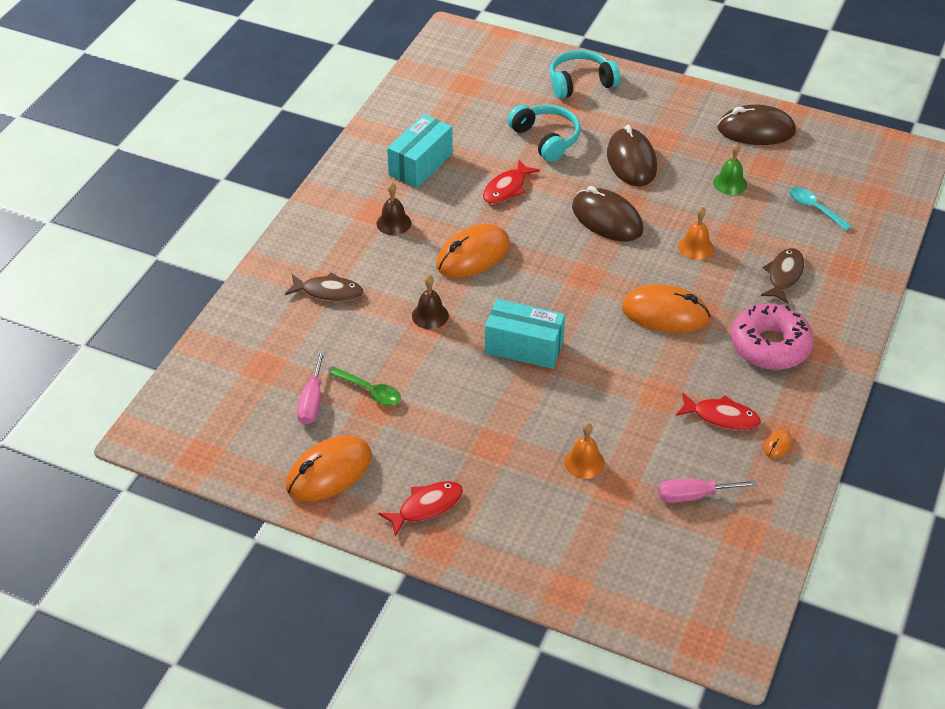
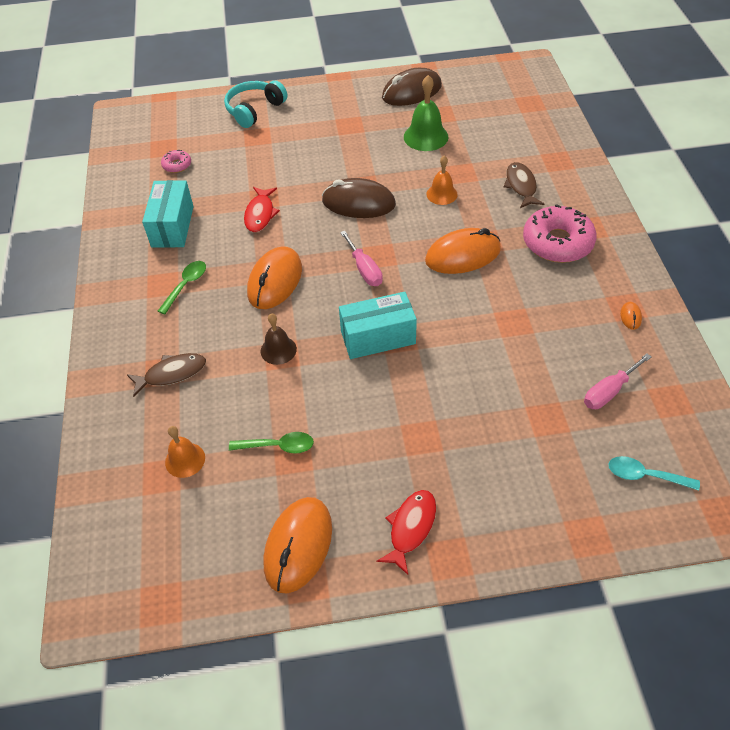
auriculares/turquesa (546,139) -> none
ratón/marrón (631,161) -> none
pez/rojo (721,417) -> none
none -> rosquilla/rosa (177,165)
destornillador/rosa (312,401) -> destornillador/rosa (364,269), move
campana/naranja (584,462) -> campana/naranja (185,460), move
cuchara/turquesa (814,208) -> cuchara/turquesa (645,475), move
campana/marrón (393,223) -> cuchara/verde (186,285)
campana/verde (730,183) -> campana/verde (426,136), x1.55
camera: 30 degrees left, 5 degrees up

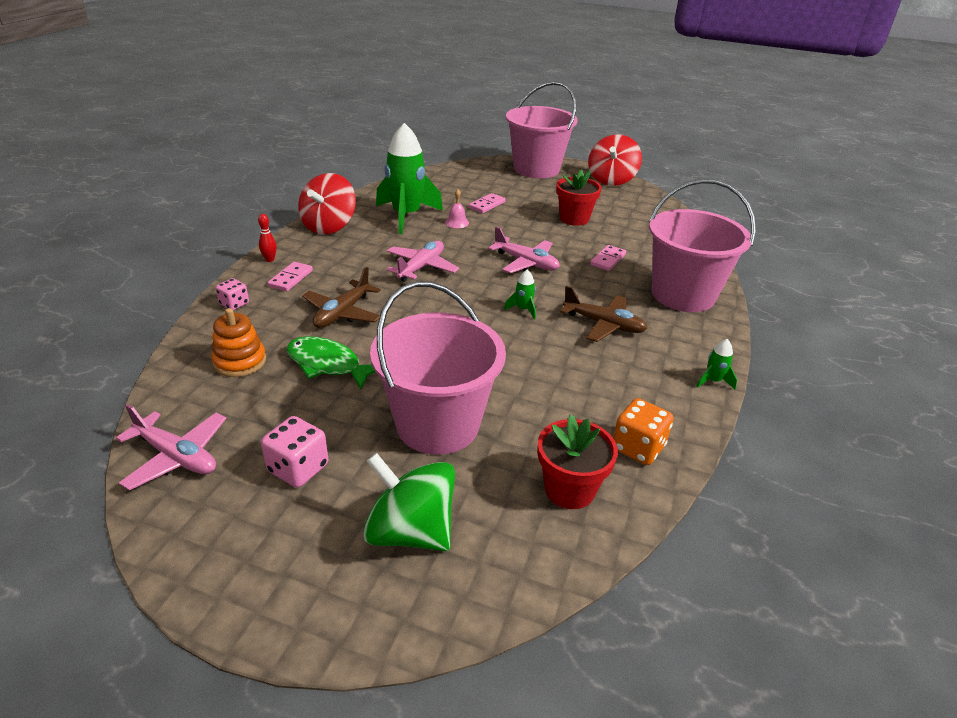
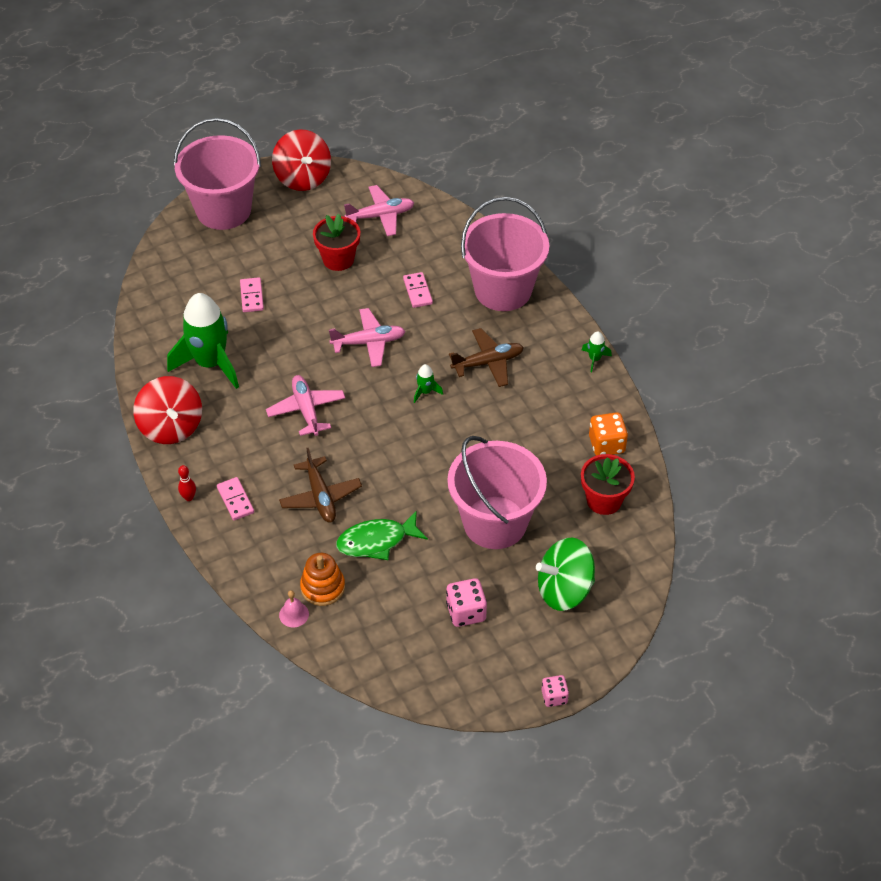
avión/rosa (176,456) -> avión/rosa (380,216), move
dado/rosa (234,304) -> dado/rosa (554,696), move
campana/rosa (457,222) -> campana/rosa (294,614), move
camera: 45 degrees left, 15 degrees up

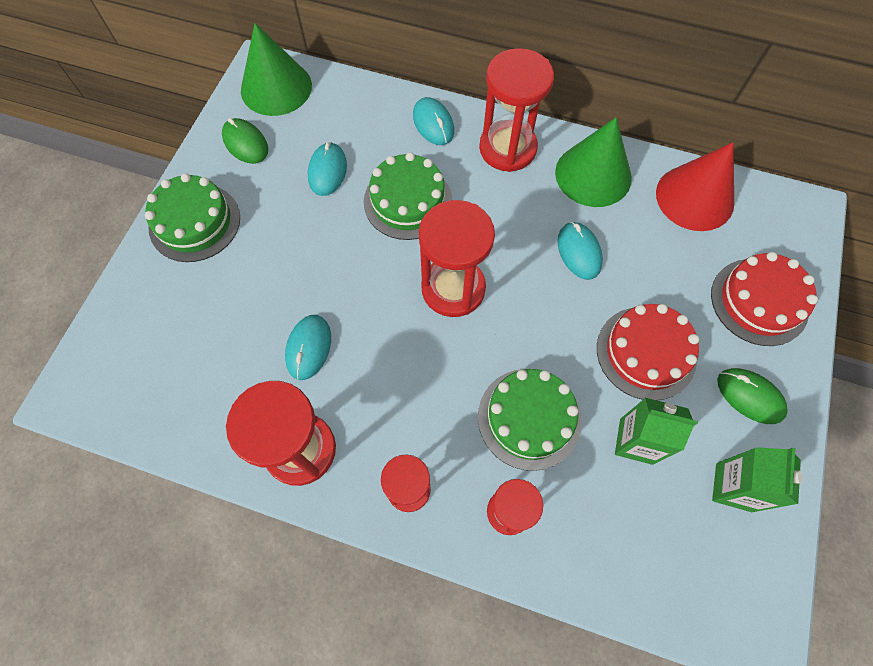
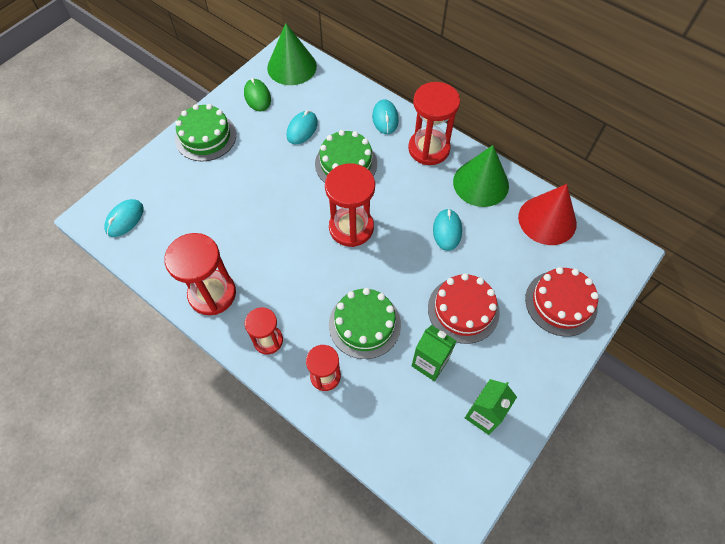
ratón/verde (749,396) -> none
ratón/turquesa (308,348) -> ratón/turquesa (125,219), move
camera: 20 degrees right, 5 degrees down

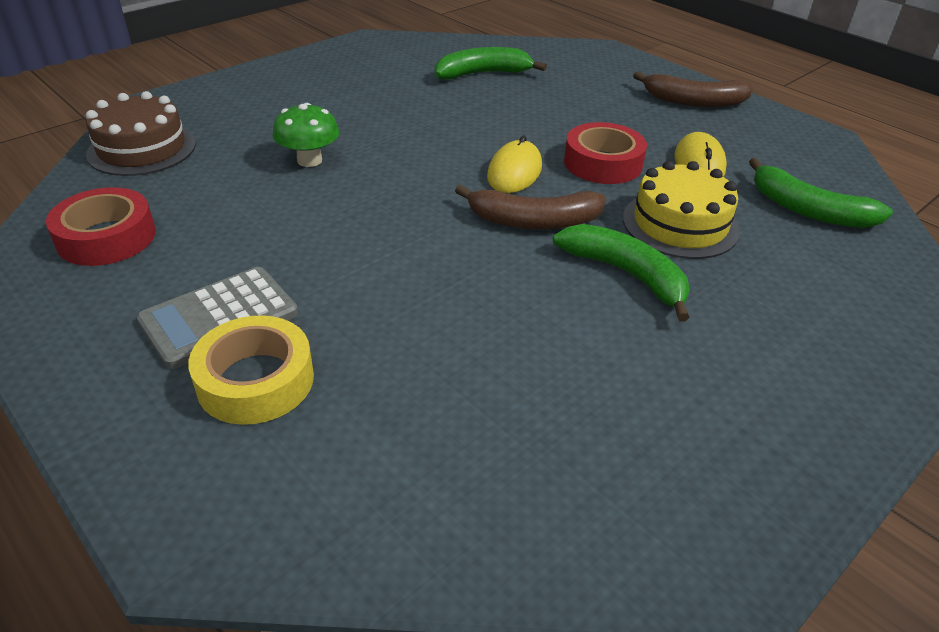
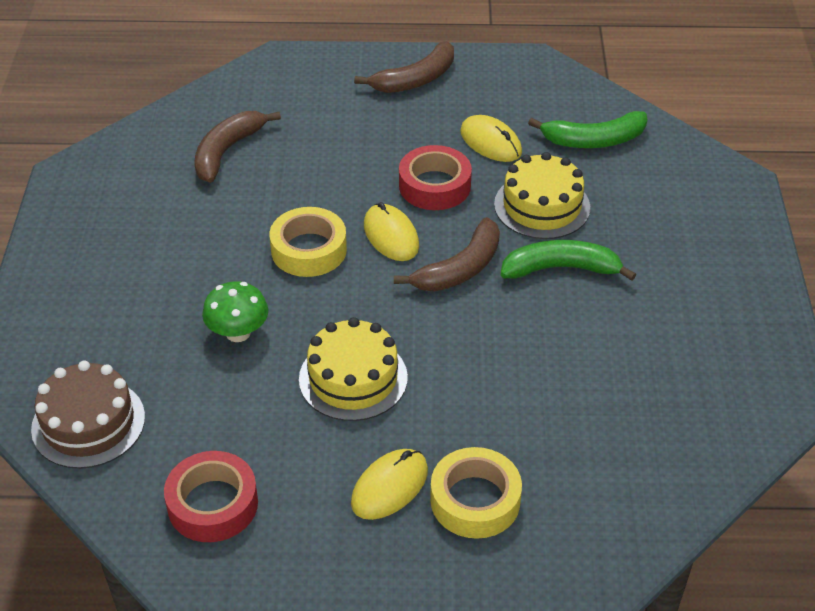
none -> cinta adhesiva/amarillo (309,250)
none -> tarta/amarillo (353,378)
calculadora/gris (219,317) -> ratón/amarillo (389,487)
plátano/verde (482,74) -> plátano/marrón (227,151)
camera: 45 degrees left, 5 degrees up

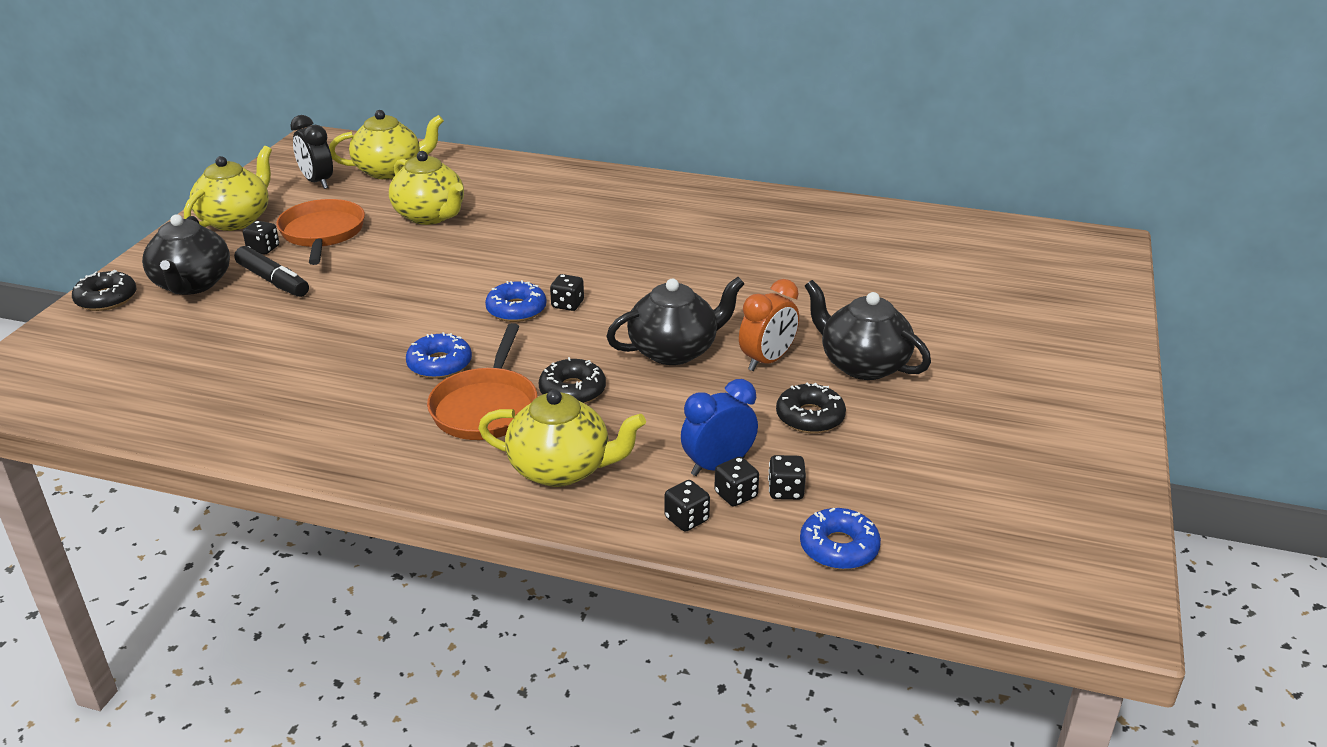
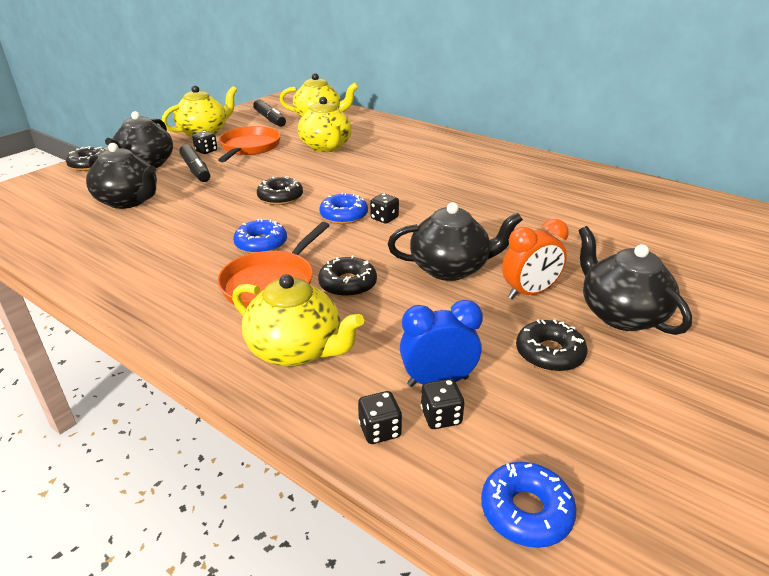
dado/negro (785,491) -> none
none -> tetera/negro (128,201)
none -> rosquilla/negro (280,197)
despertador/negro (317,182) -> rotulador/negro (270,119)
camera: 20 degrees right, 0 degrees up

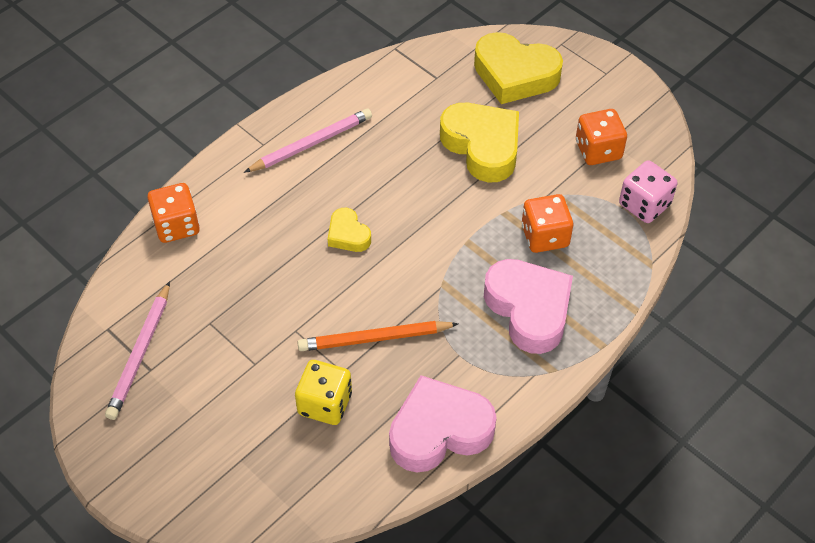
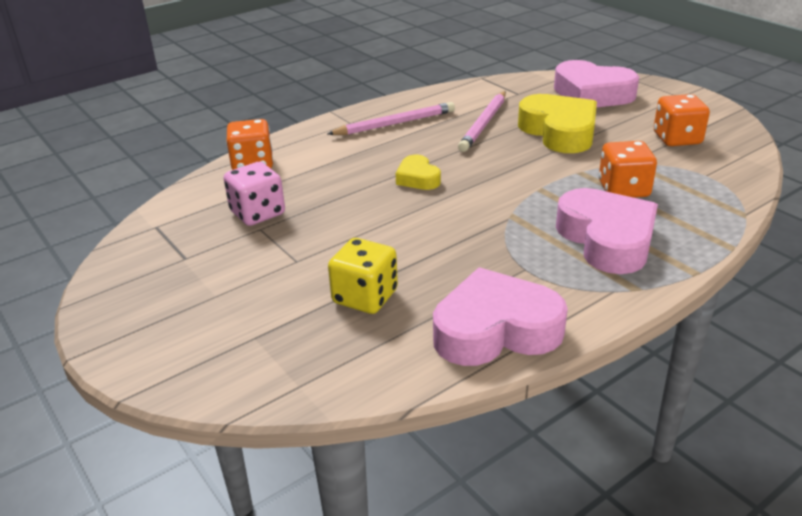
lápiz/naranja (374,338) -> none
lápiz/rosa (140,354) -> lápiz/rosa (484,124), move
dado/rosa (644,205) -> dado/rosa (257,213), move
corazón/amarillo (515,74) -> corazón/rosa (592,94)
camera: 10 degrees right, 20 degrees down

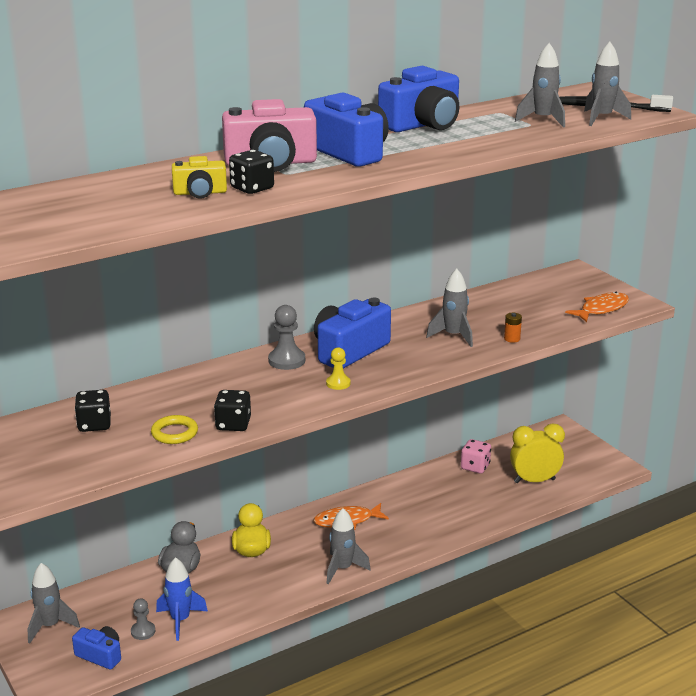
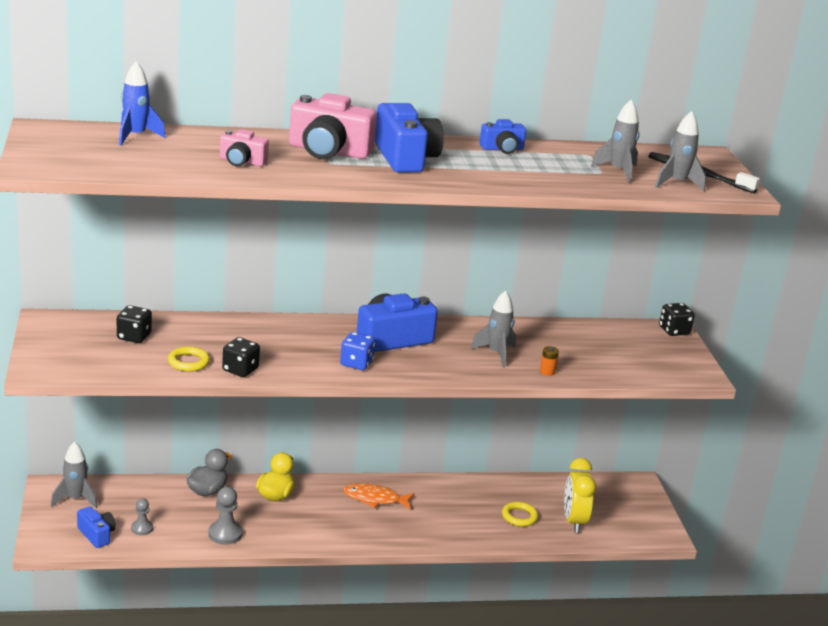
cohete/gris (343,569) -> none
dado/rosa (475,467) -> none
pez/naranja (601,309) -> none
none -> anillo/amarillo (519,516)
cohete/azul (180,620) -> cohete/azul (135,136), move
dado/negro (252,188) -> dado/negro (674,331), move
peón/gris (286,360) -> peón/gris (225,534), move
peón/amarillo (338,383) -> dado/azul (356,363)
cámara/amarillo (200,193) -> cámara/rosa (242,161)
despertador/amarillo (534,481) -> despertador/amarillo (574,521), 105 degrees counterclockwise
cámara/azul (423,124) -> cámara/azul (502,149), x0.55
camera: 20 degrees right, 0 degrees up

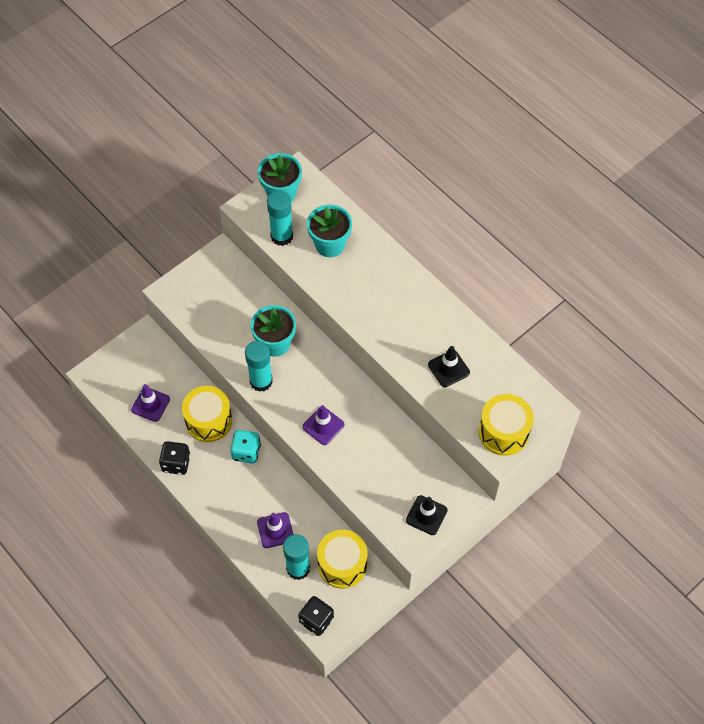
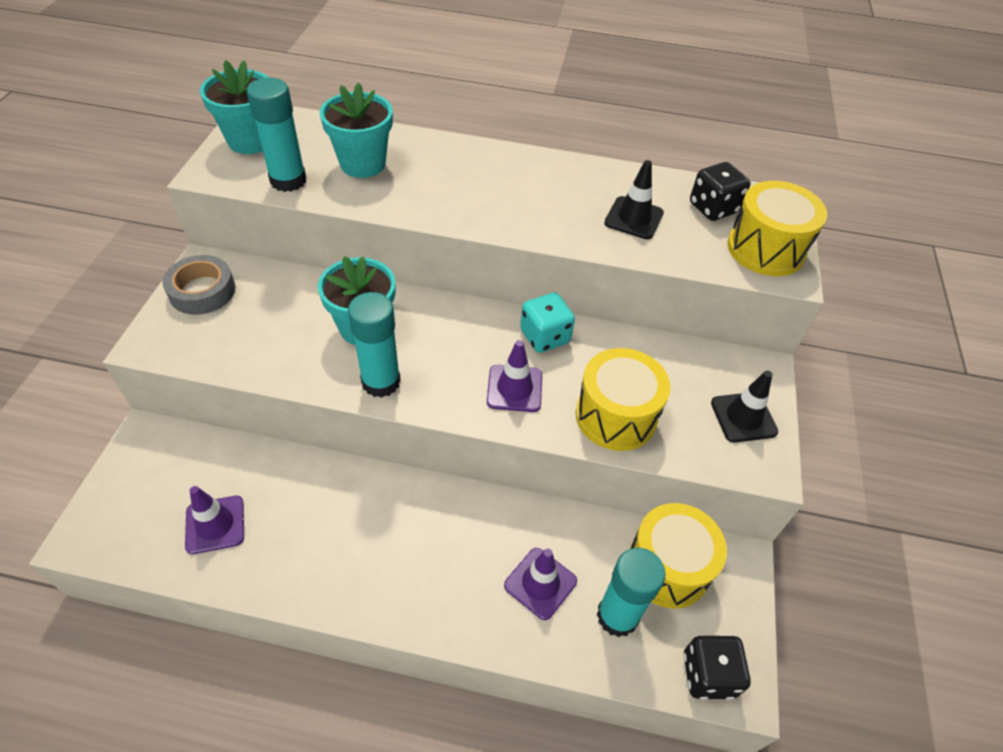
none -> cinta adhesiva/gris (202,291)
dado/negro (176,463) -> dado/negro (713,208), move
tambor/amarillo (208,421) -> tambor/amarillo (616,416), move
dado/turquesa (246,452) -> dado/turquesa (545,337), move
camera: 40 degrees left, 10 degrees down

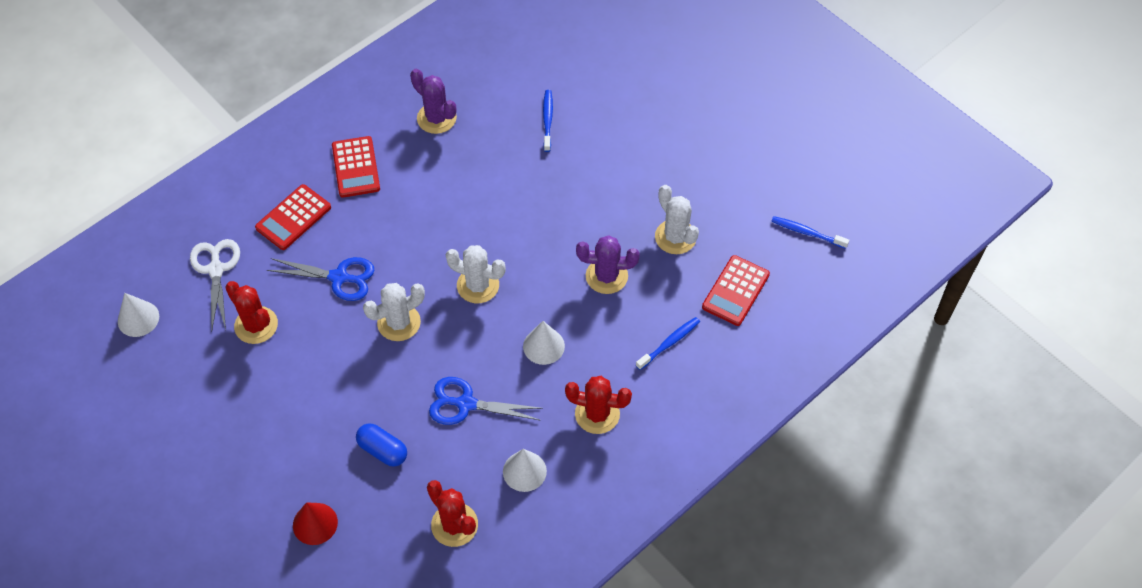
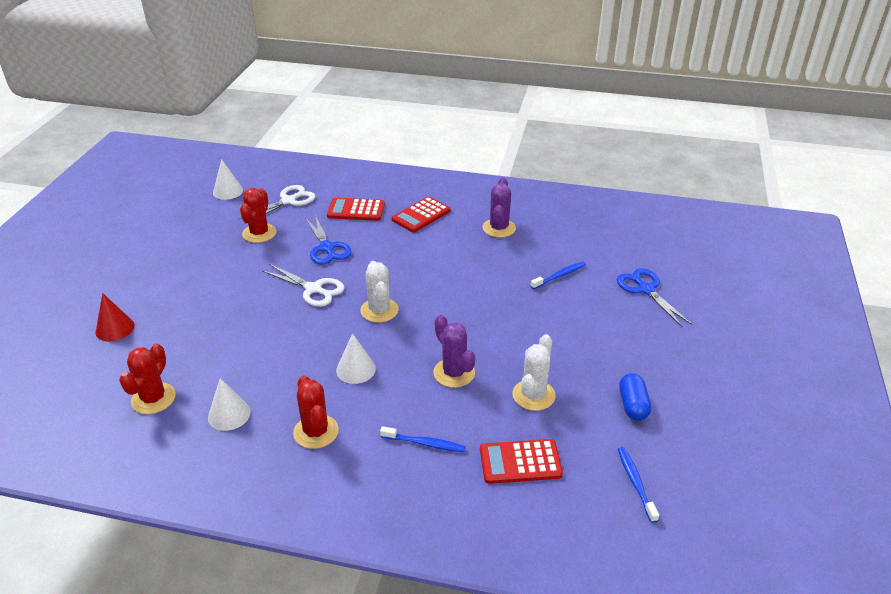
cápsula/azul (383,450) -> cápsula/azul (633,405), move
tijeras/azul (466,404) -> tijeras/azul (645,289), move
cactus/blanco (399,322) -> tijeras/blanco (313,289)
camera: 55 degrees right, 20 degrees down

